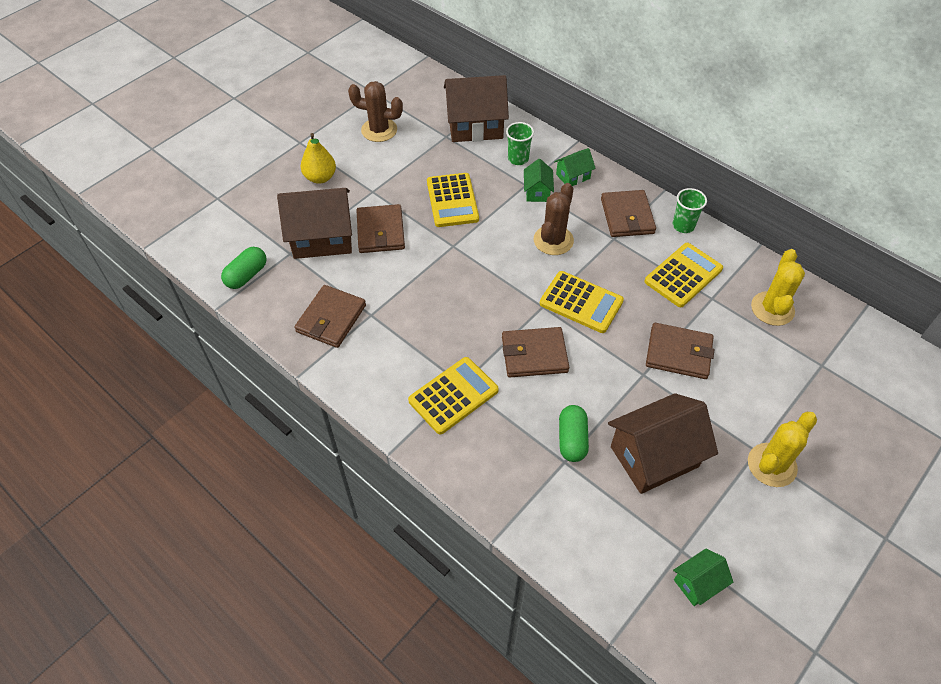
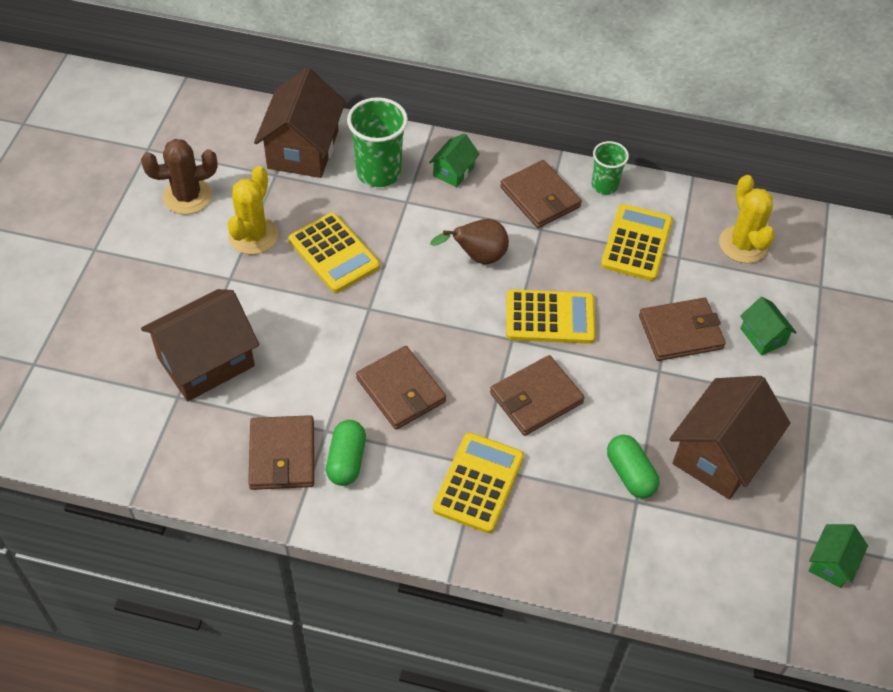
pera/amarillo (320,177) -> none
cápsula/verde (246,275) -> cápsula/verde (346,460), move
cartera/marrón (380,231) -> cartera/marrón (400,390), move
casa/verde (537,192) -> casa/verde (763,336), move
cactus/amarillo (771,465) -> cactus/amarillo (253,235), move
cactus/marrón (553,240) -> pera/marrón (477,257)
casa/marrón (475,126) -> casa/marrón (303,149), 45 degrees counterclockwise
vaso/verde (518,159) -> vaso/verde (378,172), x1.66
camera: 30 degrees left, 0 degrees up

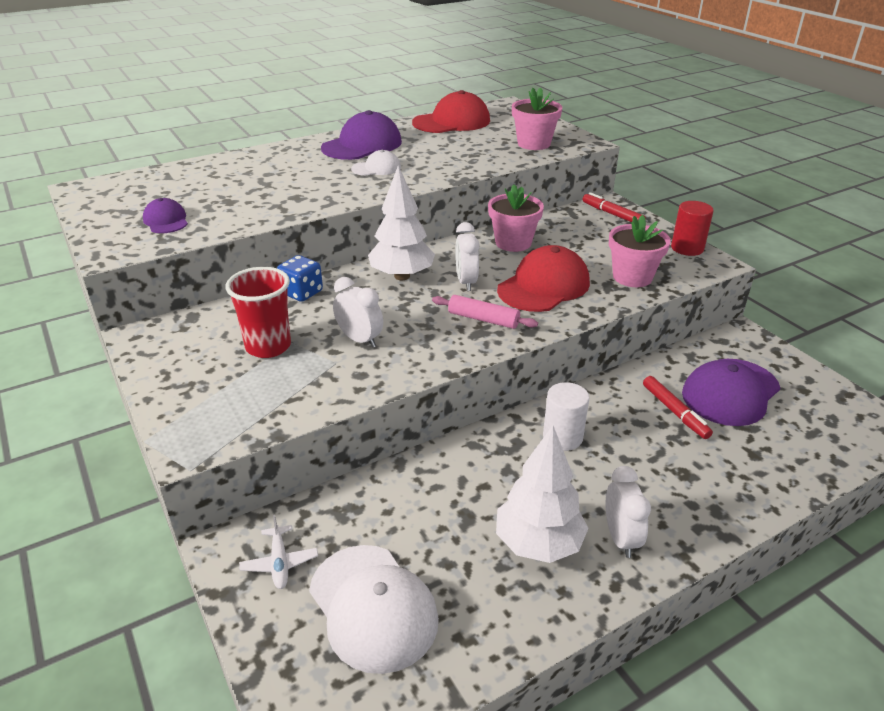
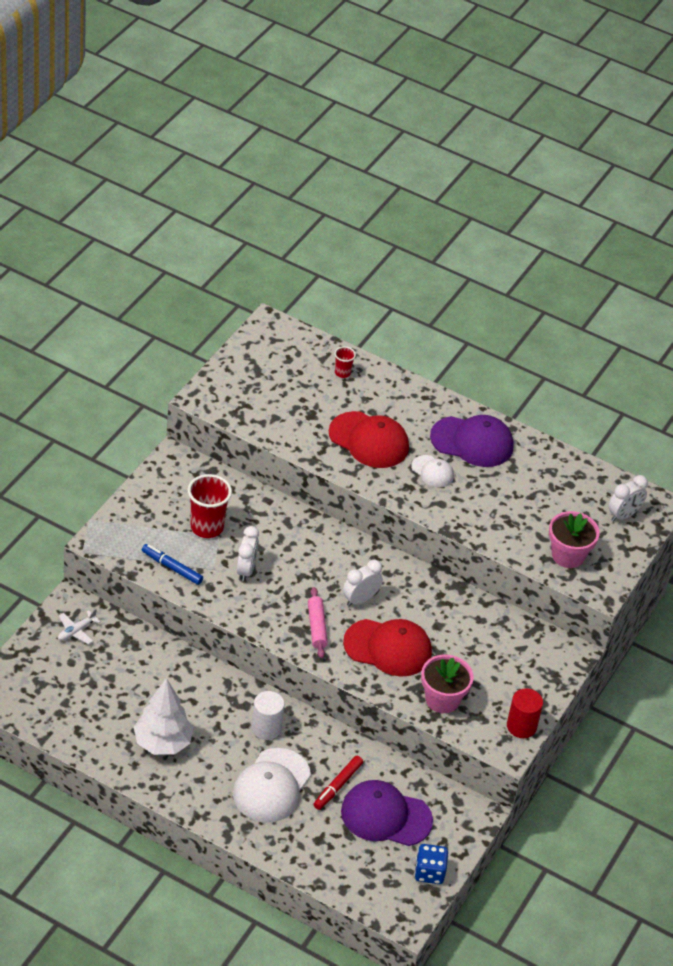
gorra/morado (166,221) -> none
árbol/blanco (402,276) -> none
maceta/rosa (513,243) -> none
rotulador/rojo (612,214) -> none
none -> rotulador/azul (172,568)
none -> vaso/rojo (342,373)
dado/azul (302,293) -> dado/azul (429,872), move
gorra/blanco (373,607) -> gorra/blanco (271,786), move
gorra/rojo (451,122) -> gorra/rojo (369,440), move
despertador/blanco (620,538) -> despertador/blanco (623,515), move
camera: 55 degrees right, 10 degrees up

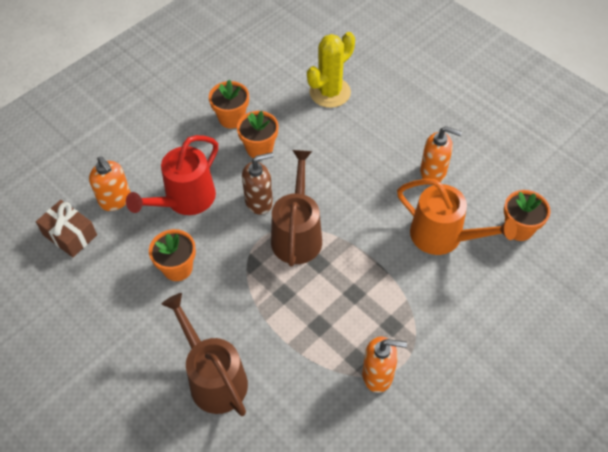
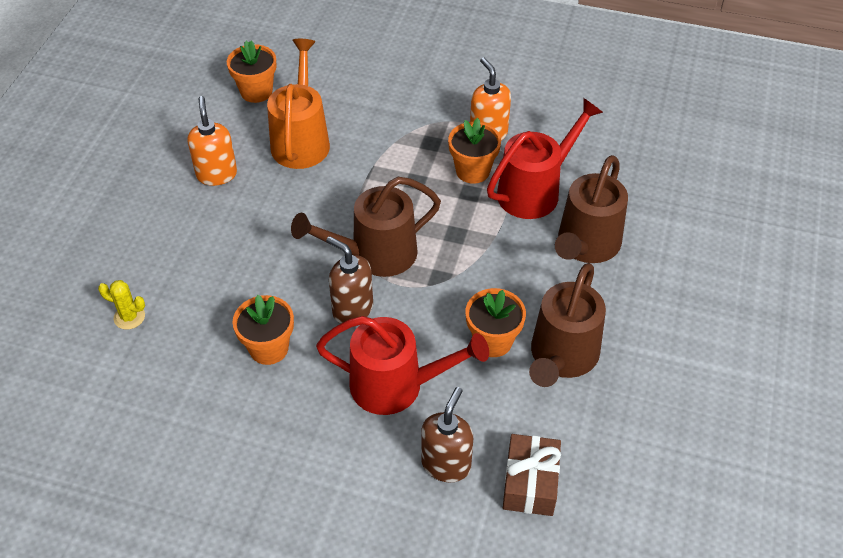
none -> regadera/rojo (535,190)
none -> regadera/marrón (561,358)
maceta/naranja (231,118) -> maceta/naranja (472,171), move
dispensador de jabón/naranja (115,200) -> dispensador de jabón/marrón (446,464)
cactus/amarillo (330,92) -> cactus/amarillo (129,317), x0.50
camera: 120 degrees left, 5 degrees down

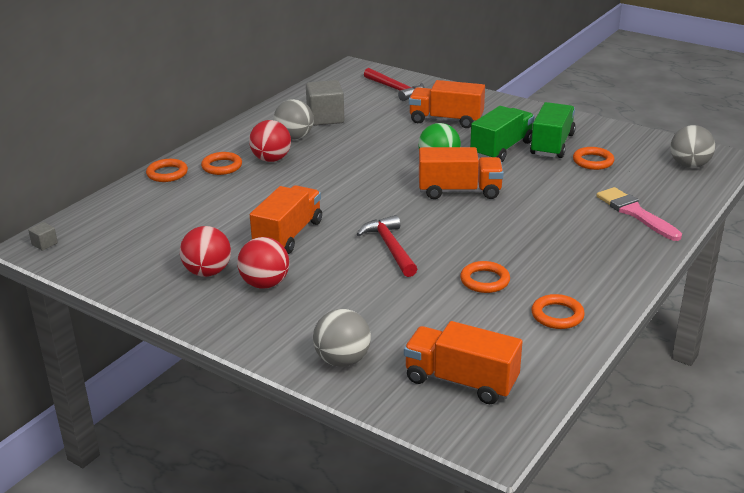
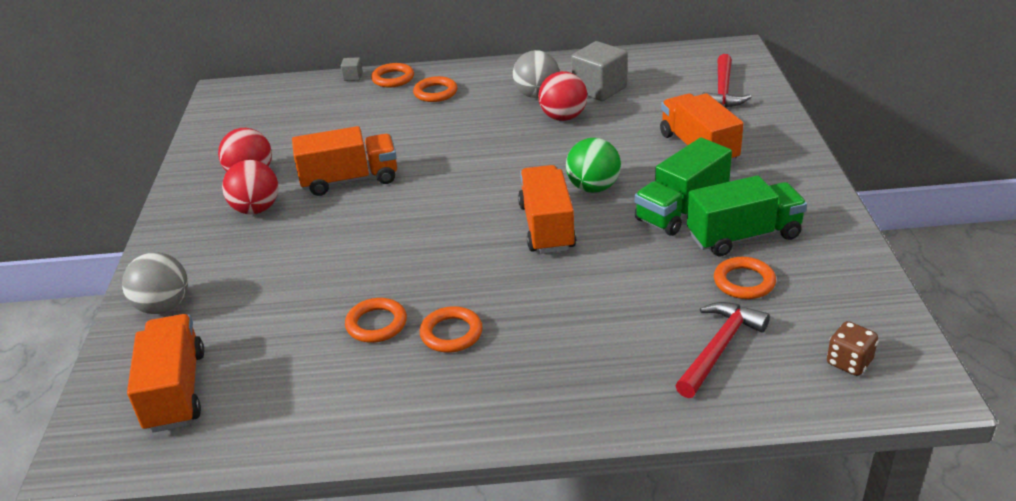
pincel/rosa (635,213) -> none
cubo/gris (44,244) -> cubo/gris (353,77), move
pelota/rojo (271,159) -> pelota/rojo (563,117), move
martillo/rojo (390,247) -> martillo/rojo (719,348), move
anillo/naranja (557,315) -> anillo/naranja (451,333), move
pelota/gris (689,165) -> dado/marrón (849,362)
camión/naranja (459,191) -> camión/naranja (547,227), 150 degrees counterclockwise
camión/verde (501,149) -> camión/verde (681,209), 135 degrees clockwise
camera: 55 degrees right, 5 degrees up

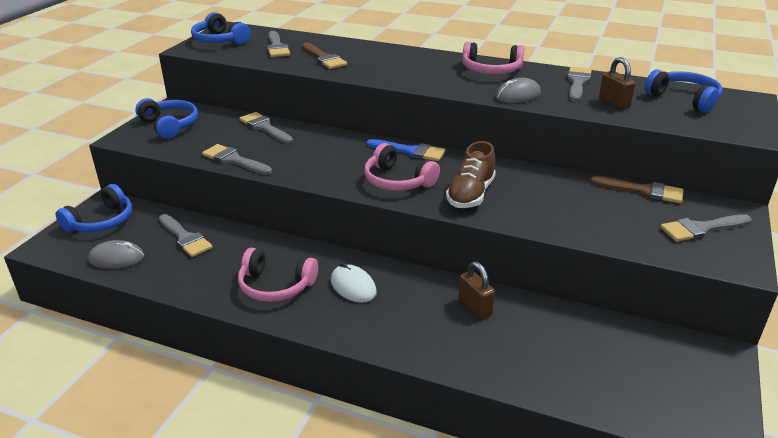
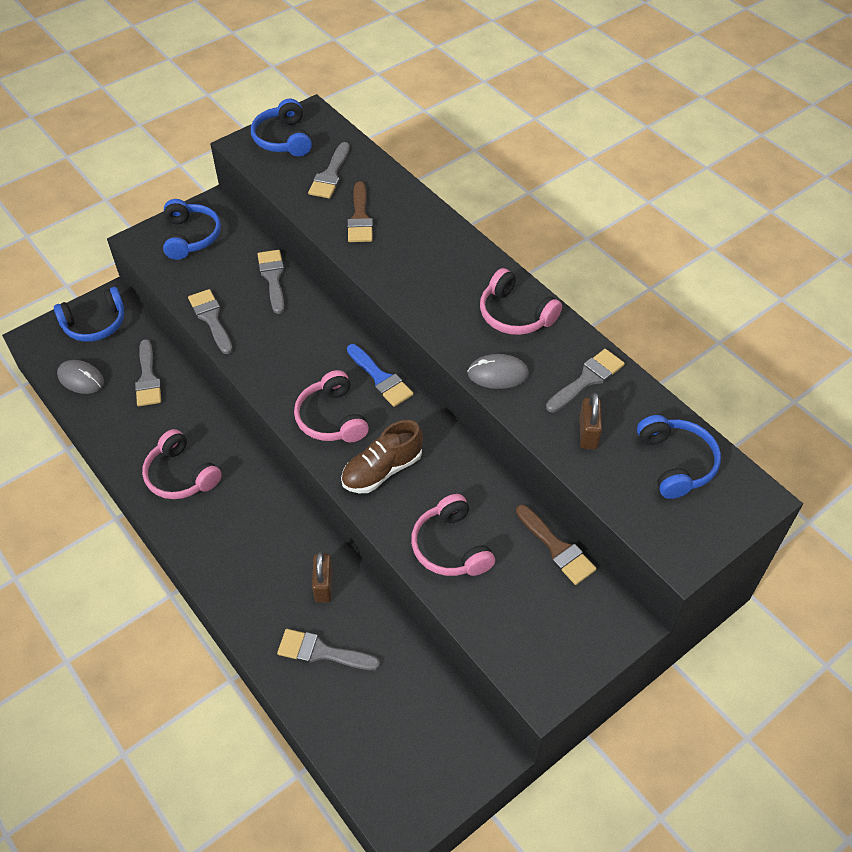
ratón/blanco (353,286) -> none
none -> auriculares/rosa (451,547)
pincel/gris (701,229) -> pincel/gris (321,652), move
camera: 30 degrees right, 20 degrees up

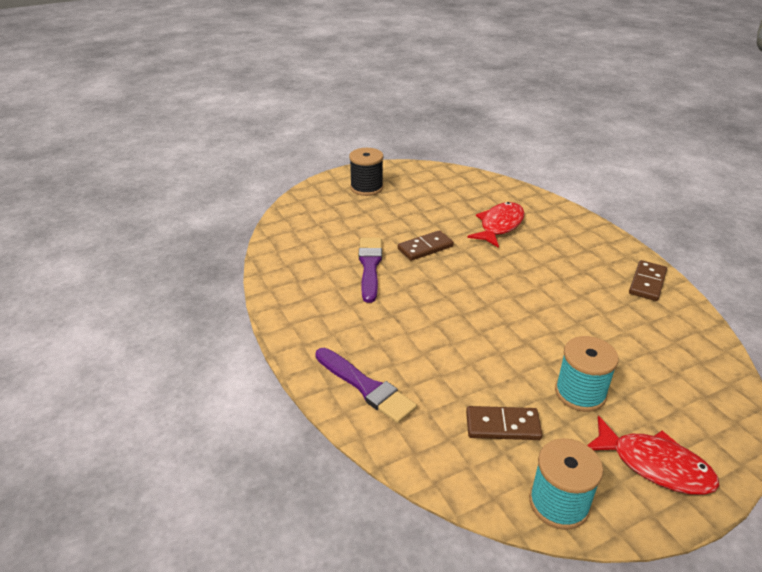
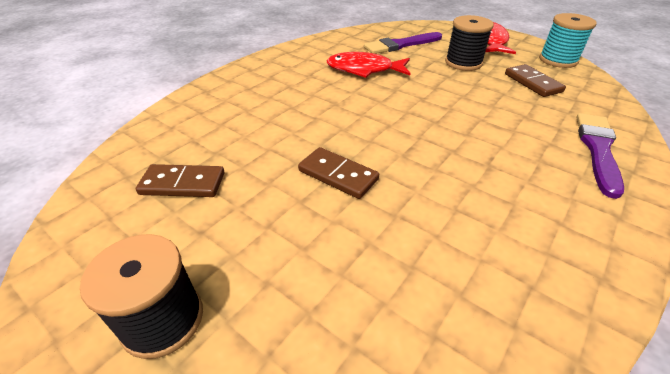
pincel/morado (370,266) -> pincel/morado (401,45), move
pez/rojo (499,225) -> pez/rojo (364,70), move
ficha de dominó/marrón (647,282) -> ficha de dominó/marrón (182,184), move
carrete/turquesa (580,393) -> carrete/negro (463,63)
camera: 115 degrees left, 5 degrees up

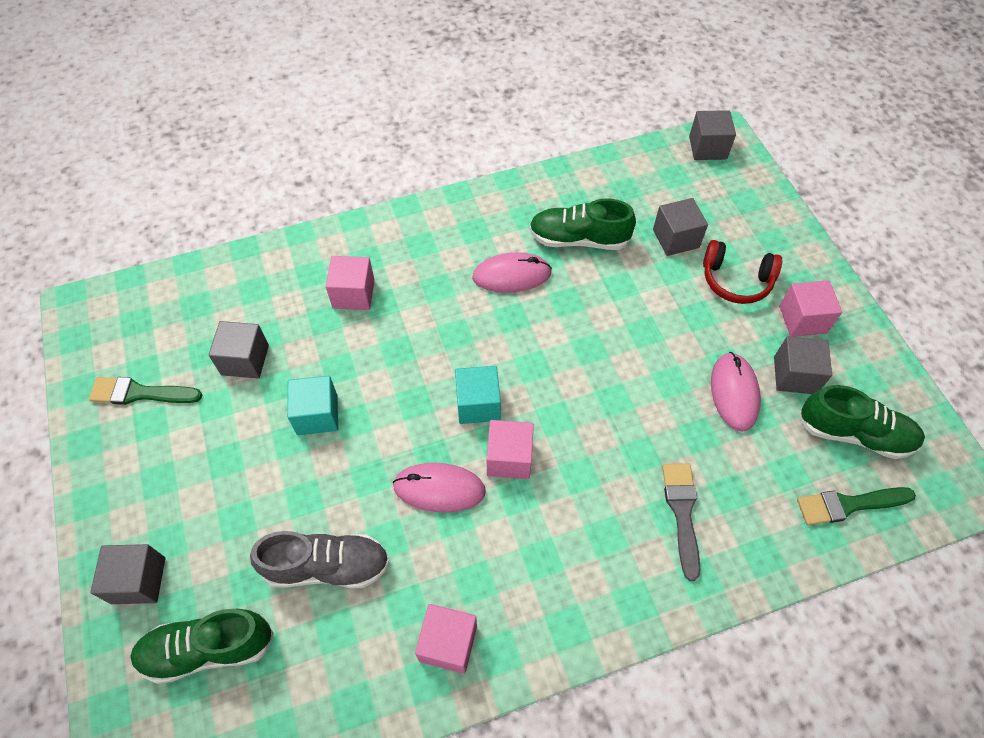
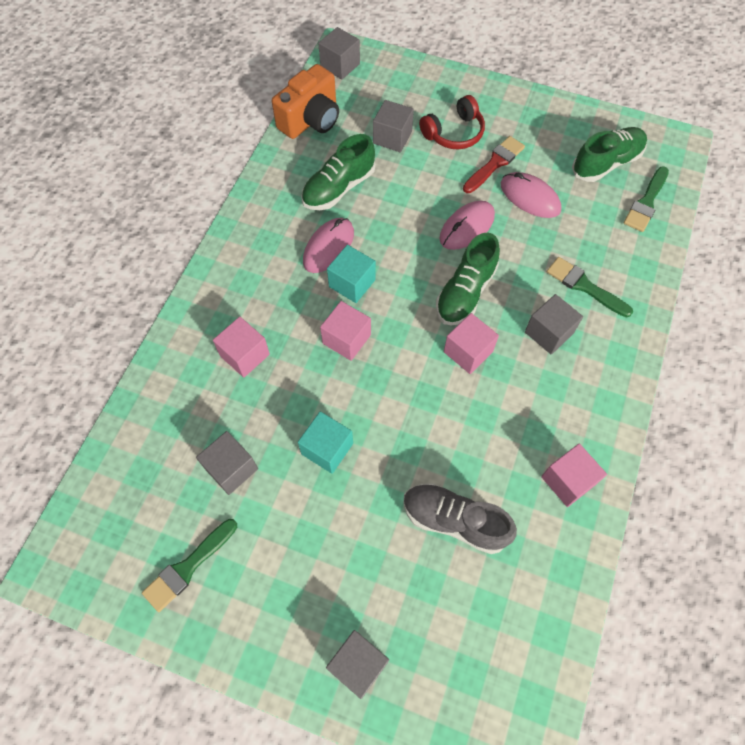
none -> cámara/naranja (311,120)
none -> pincel/rojo (495,163)
zapato/verde (208,649) -> zapato/verde (465,292), move
ratón/rosa (439,489) -> ratón/rosa (467,227), move
cubo/turquesa (478,404) -> cubo/turquesa (352,283), move
cubo/gris (795,375) -> cubo/gris (549,333), move
cubo/rosa (802,319) -> cubo/rosa (346,339), move
pincel/gris (682,512) -> pincel/verde (584,286)
zapato/gris (327,566) -> zapato/gris (454,521), 105 degrees counterclockwise
camera: 50 degrees left, 5 degrees up

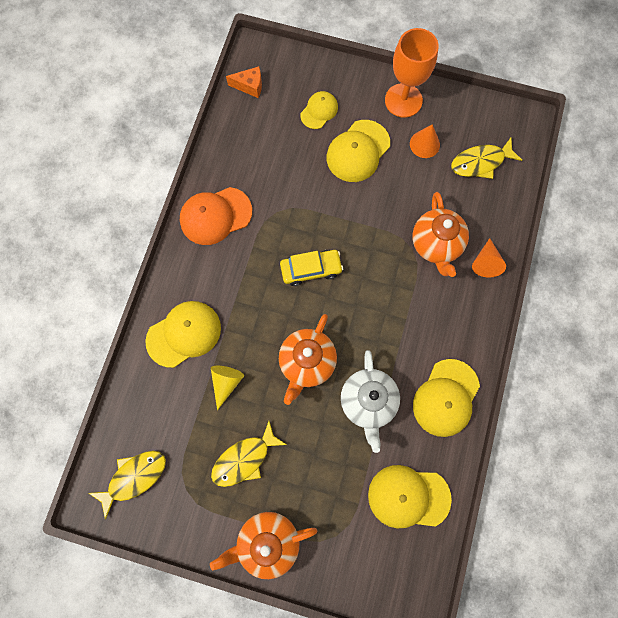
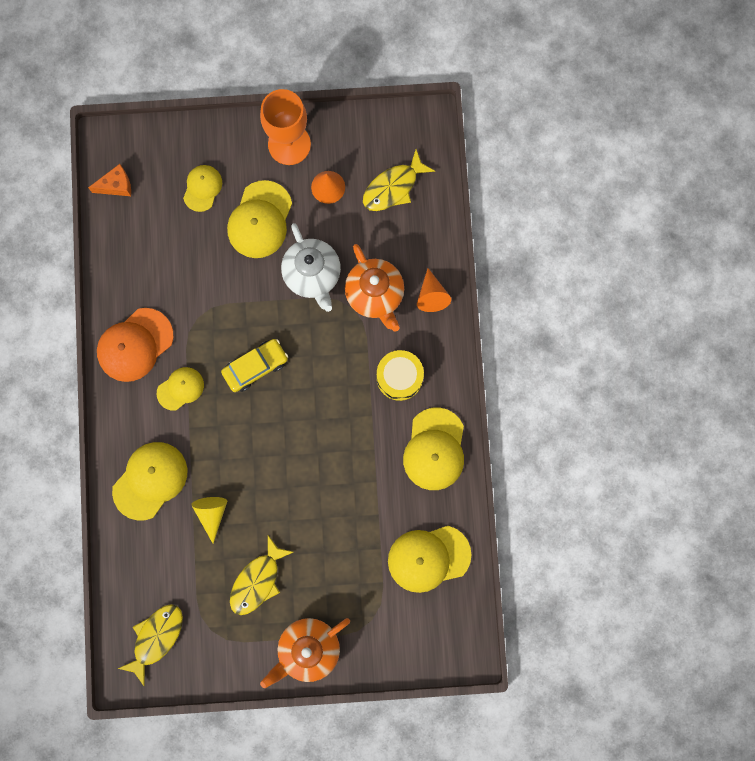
tetera/naranja (307,362) -> none
none -> gorra/amarillo (180,388)
none -> tambor/amarillo (399,377)
tetera/blanco (368,402) -> tetera/blanco (312,275), move
camera: 20 degrees left, 5 degrees up

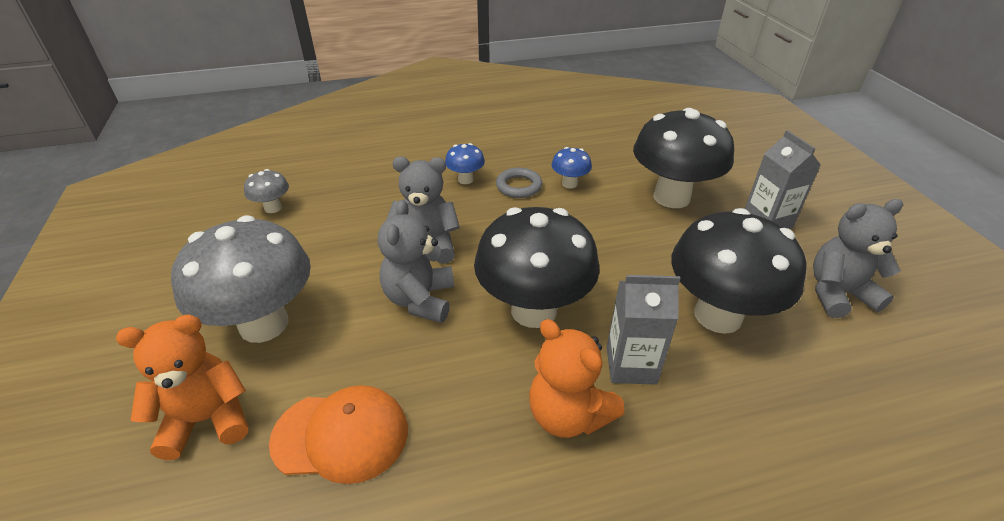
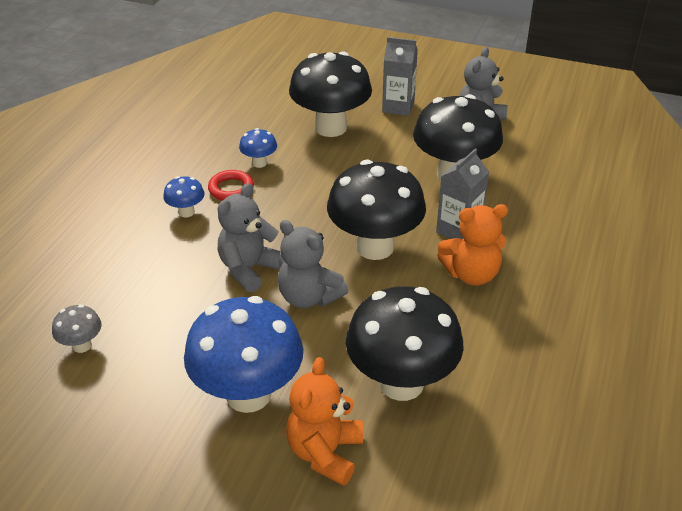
gorra/naranja (341,435) -> seta/negro (401,383)
seta/gris (264,324) -> seta/azul (248,394)
anillo/gris (518,186) -> anillo/rojo (231,189)
camera: 55 degrees left, 0 degrees up

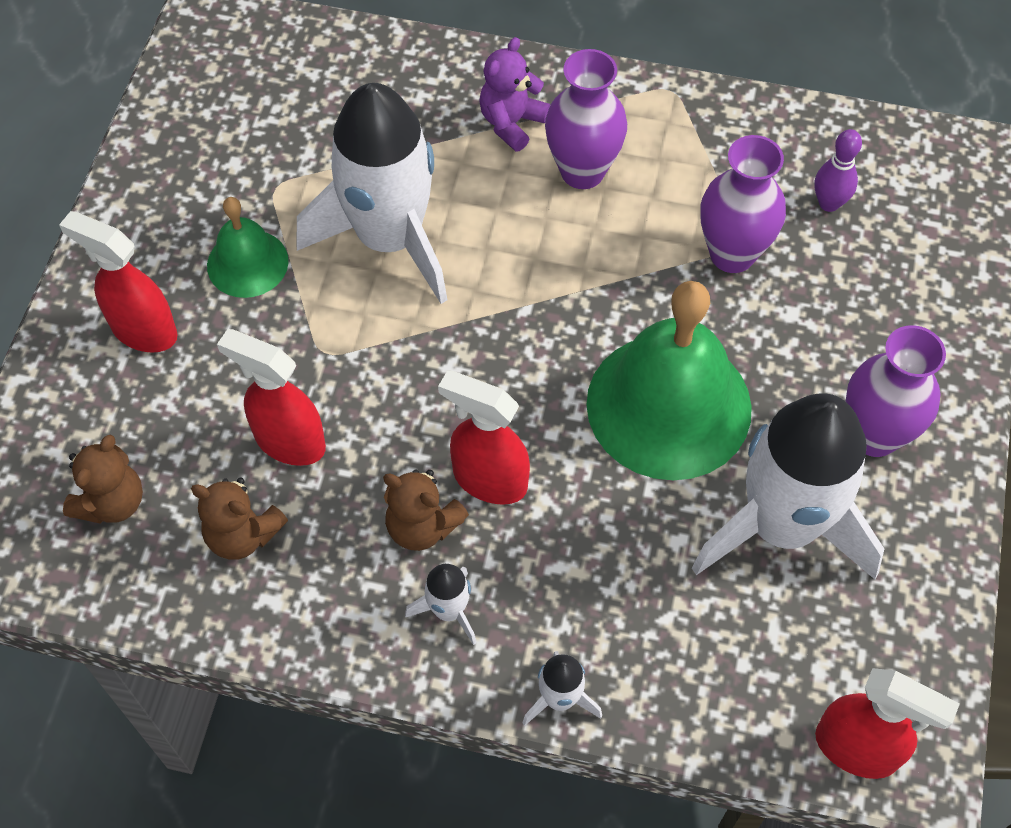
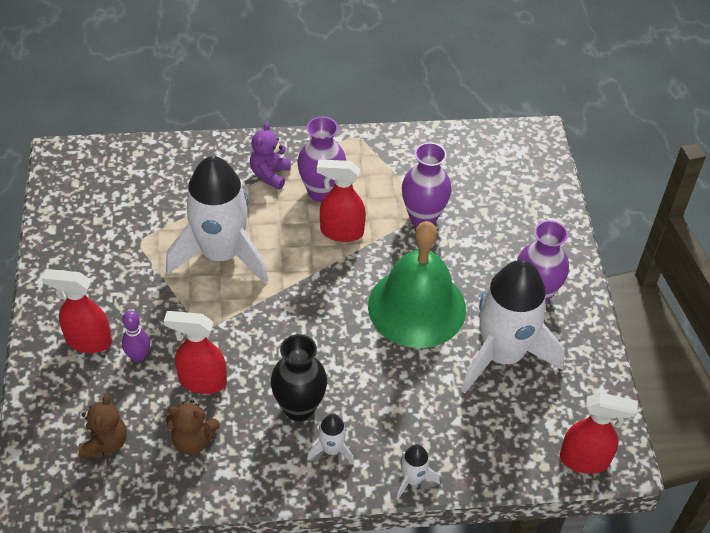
campana/verde (247,263) -> none
pulverizador/rojo (489,479) -> pulverizador/rojo (341,232), move
bolo/morado (829,203) -> bolo/morado (138,356), move
osito/marrón (422,526) -> florero/negro (299,408)
camera: 20 degrees left, 10 degrees down

